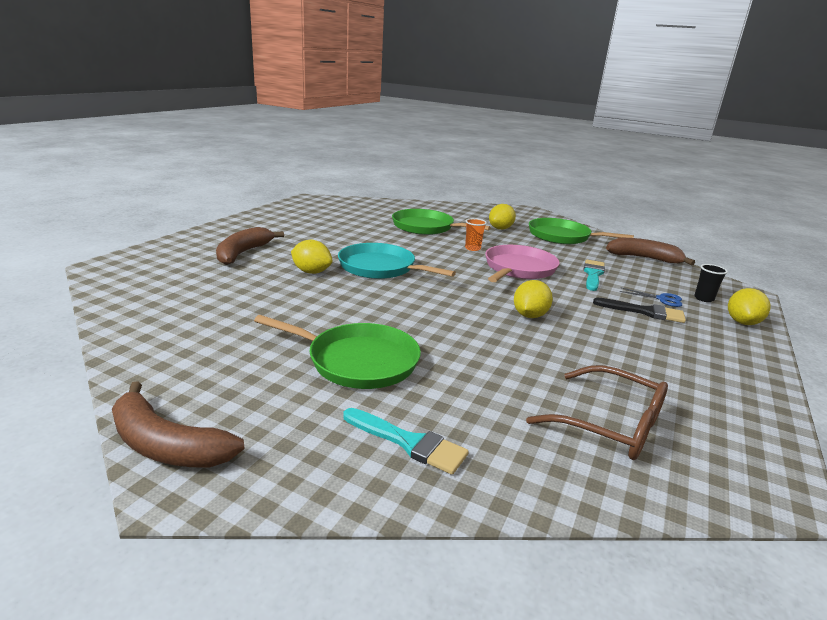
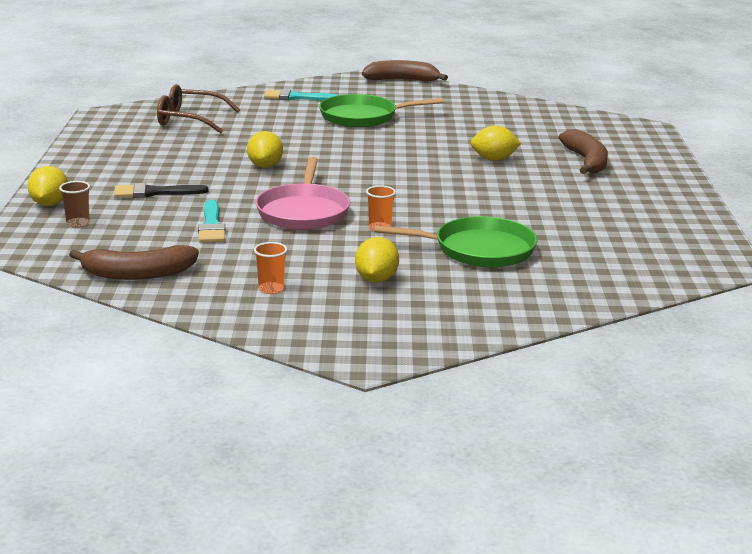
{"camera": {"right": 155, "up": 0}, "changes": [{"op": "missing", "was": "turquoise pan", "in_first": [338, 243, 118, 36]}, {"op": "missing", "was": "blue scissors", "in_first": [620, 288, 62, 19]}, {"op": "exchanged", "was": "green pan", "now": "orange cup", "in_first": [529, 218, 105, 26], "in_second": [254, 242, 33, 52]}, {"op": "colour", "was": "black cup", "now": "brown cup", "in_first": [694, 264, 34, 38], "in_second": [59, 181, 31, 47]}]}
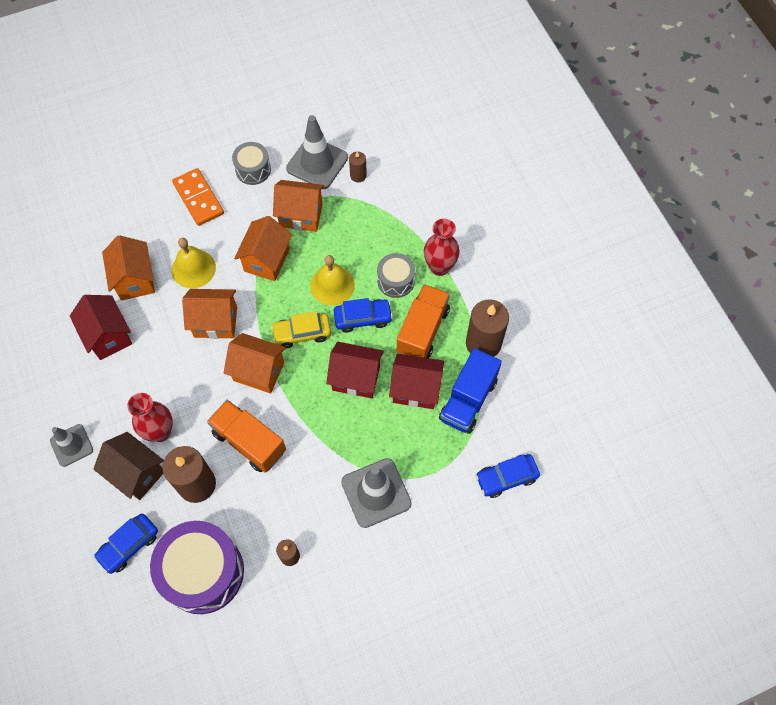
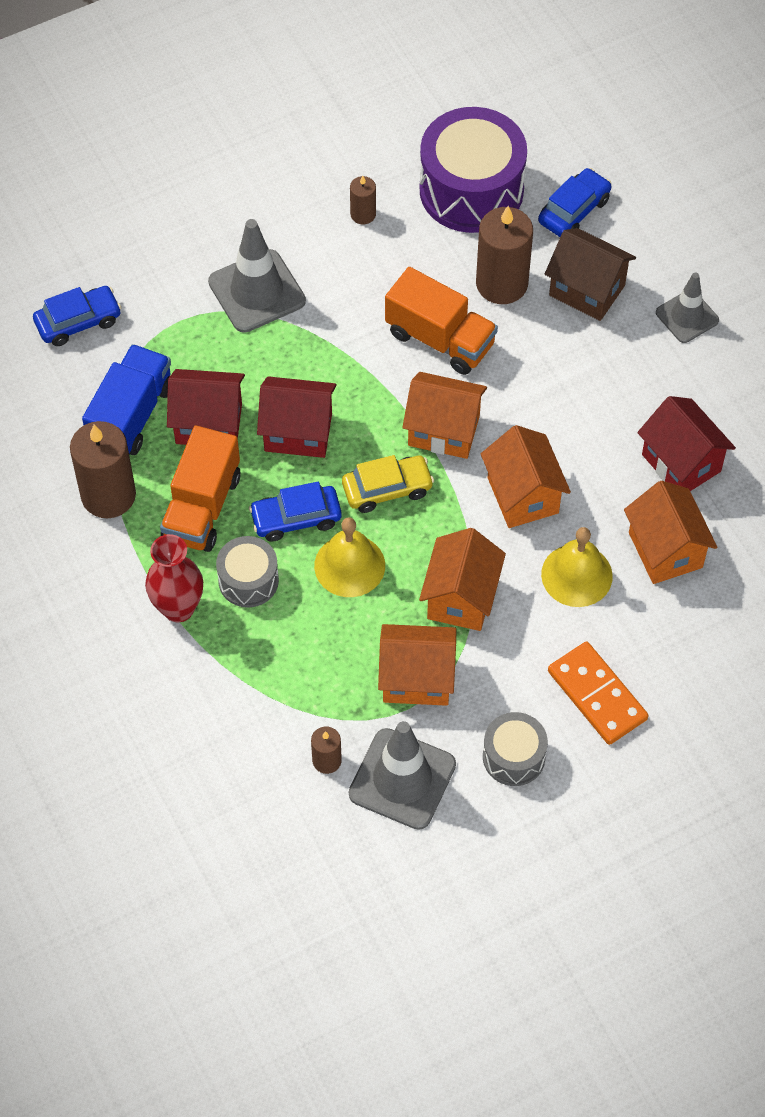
{"camera": {"right": 175, "up": -5}, "changes": [{"op": "missing", "was": "red vase", "in_first": [127, 393, 46, 49]}, {"op": "spun", "was": "orange house", "in_first": [182, 289, 55, 50], "in_second": [481, 425, 90, 103], "clockwise": 75}]}
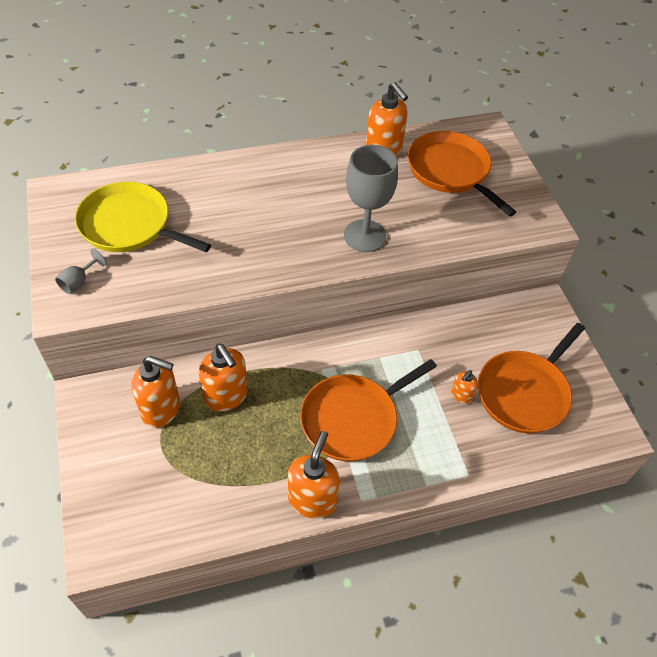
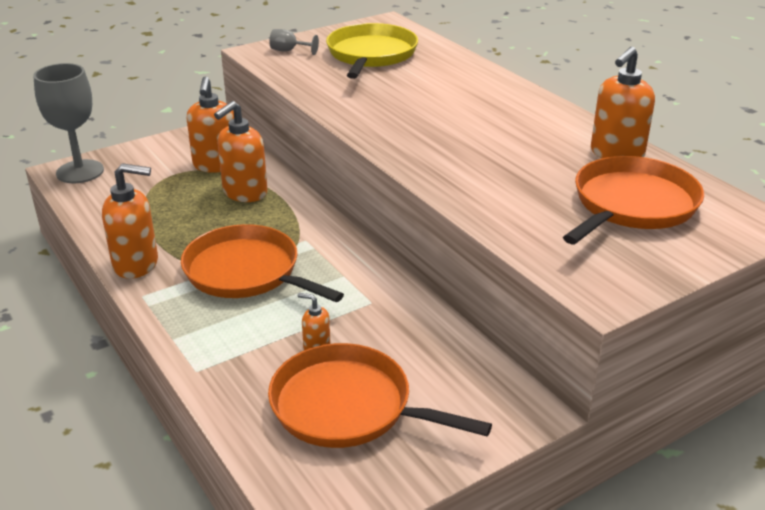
{"camera": {"right": 75, "up": -20}, "changes": [{"op": "relocated", "was": "grey goblet", "in_first": [344, 144, 54, 108], "in_second": [33, 63, 71, 120]}]}
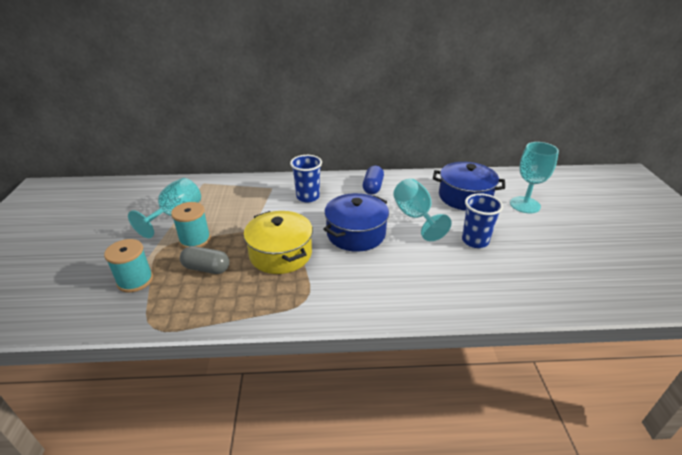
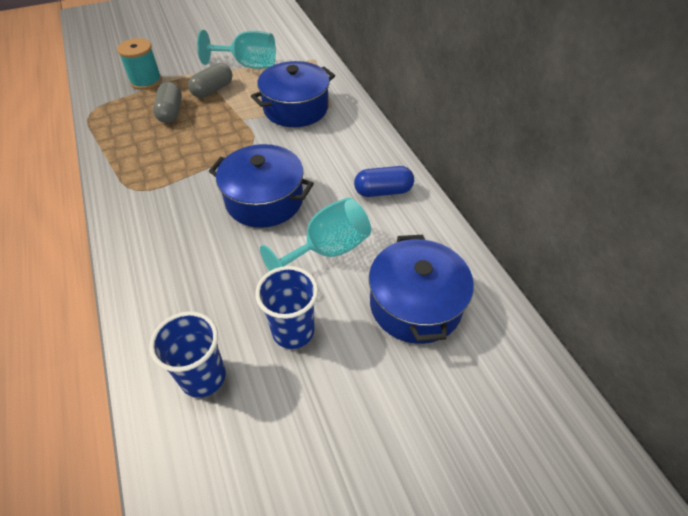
{"camera": {"right": 70, "up": 15}, "changes": [{"op": "missing", "was": "yellow pot", "in_first": [244, 211, 69, 63]}, {"op": "missing", "was": "turquoise goblet", "in_first": [510, 142, 49, 71]}, {"op": "appeared", "now": "blue pot", "in_second": [251, 61, 84, 66]}, {"op": "relocated", "was": "blue cup", "in_first": [290, 155, 32, 48], "in_second": [149, 311, 77, 87]}, {"op": "exchanged", "was": "turquoise spool", "now": "grey capsule", "in_first": [171, 202, 40, 46], "in_second": [188, 63, 44, 35]}]}
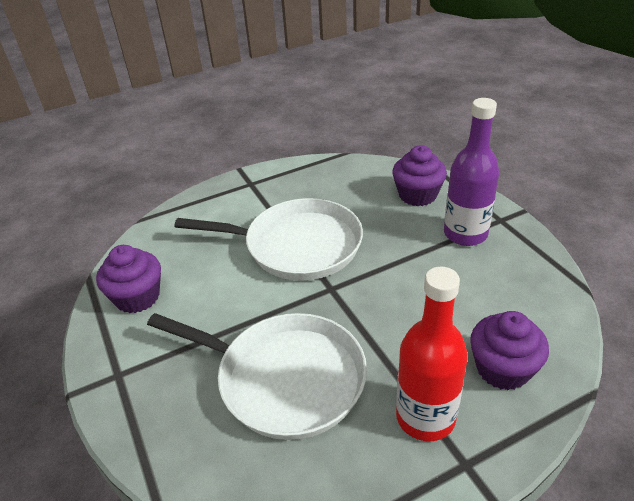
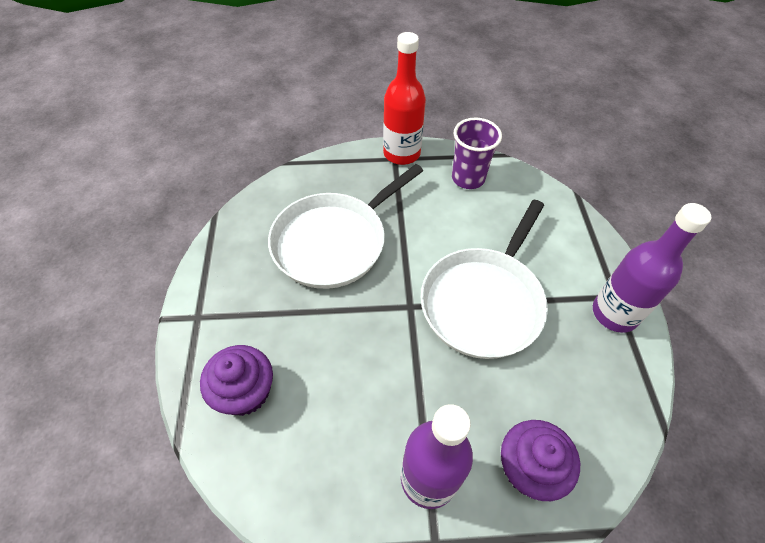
{"camera": {"right": 110, "up": 15}, "changes": [{"op": "appeared", "now": "purple bottle", "in_second": [593, 203, 118, 130]}, {"op": "relocated", "was": "red bottle", "in_first": [396, 267, 72, 174], "in_second": [383, 32, 43, 133]}, {"op": "exchanged", "was": "purple cupcake", "now": "purple cup", "in_first": [96, 245, 65, 68], "in_second": [452, 117, 50, 72]}]}
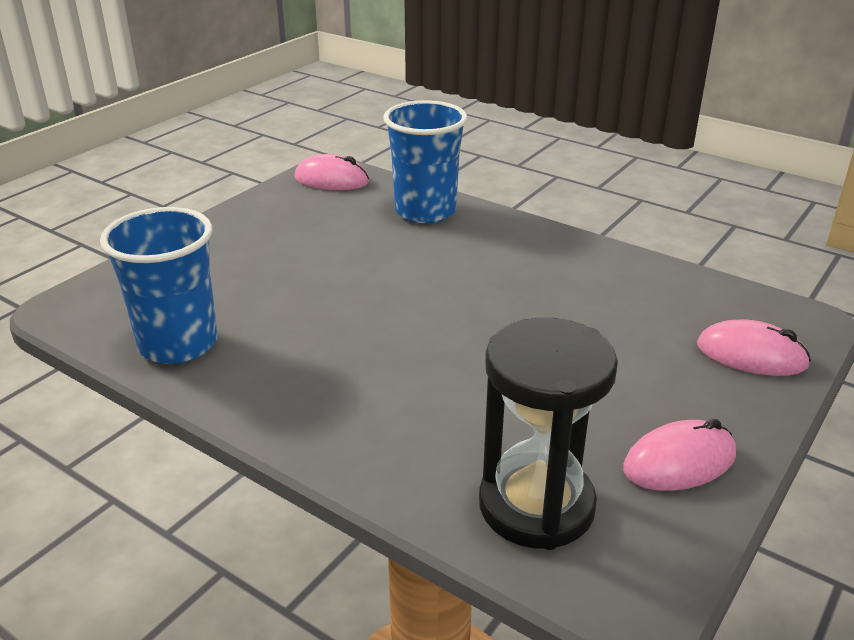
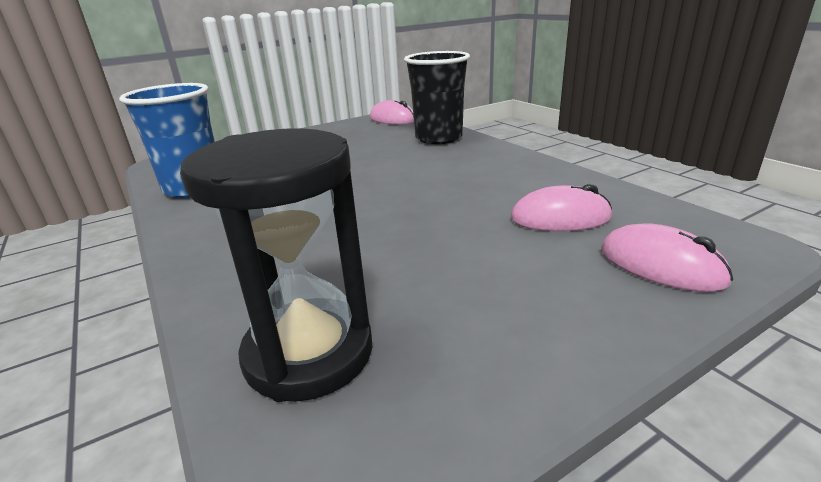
{"camera": {"right": 25, "up": -5}, "changes": [{"op": "relocated", "was": "pink mouse", "in_first": [623, 419, 113, 72], "in_second": [511, 184, 101, 47]}, {"op": "colour", "was": "blue cup", "now": "black cup", "in_first": [383, 100, 84, 123], "in_second": [404, 51, 66, 93]}]}
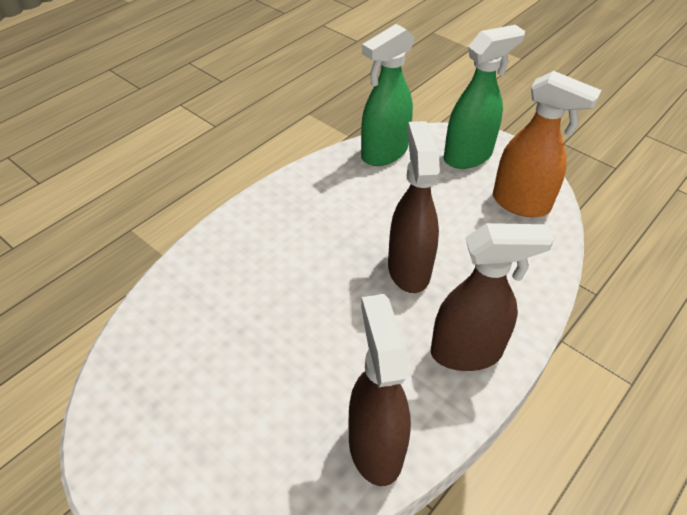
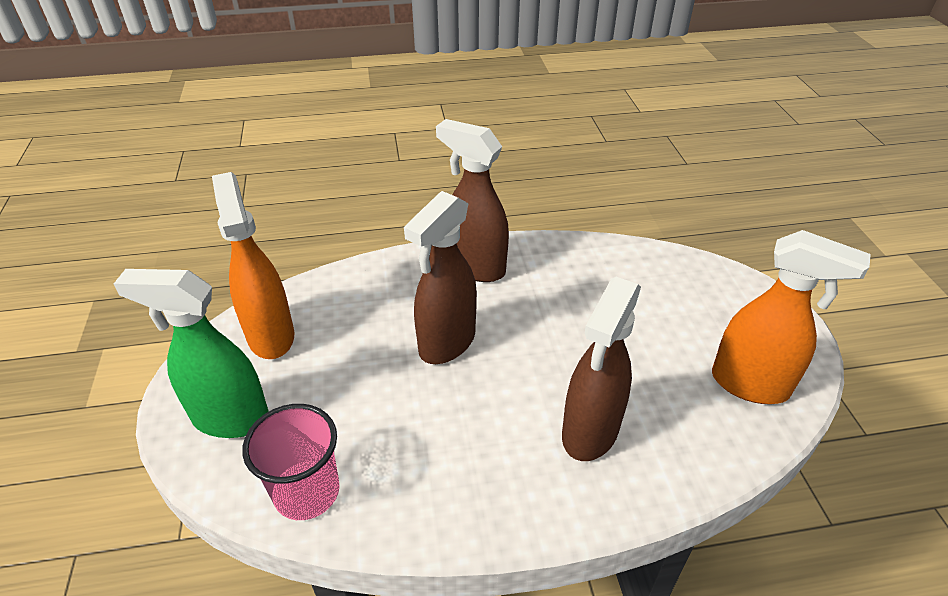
{"camera": {"right": -140, "up": -5}, "changes": [{"op": "appeared", "now": "orange spray bottle", "in_second": [712, 230, 159, 174]}, {"op": "relocated", "was": "brown spray bottle", "in_first": [348, 294, 63, 192], "in_second": [562, 277, 79, 184]}, {"op": "exchanged", "was": "green spray bottle", "now": "pink cup", "in_first": [361, 24, 54, 142], "in_second": [242, 404, 97, 116]}]}
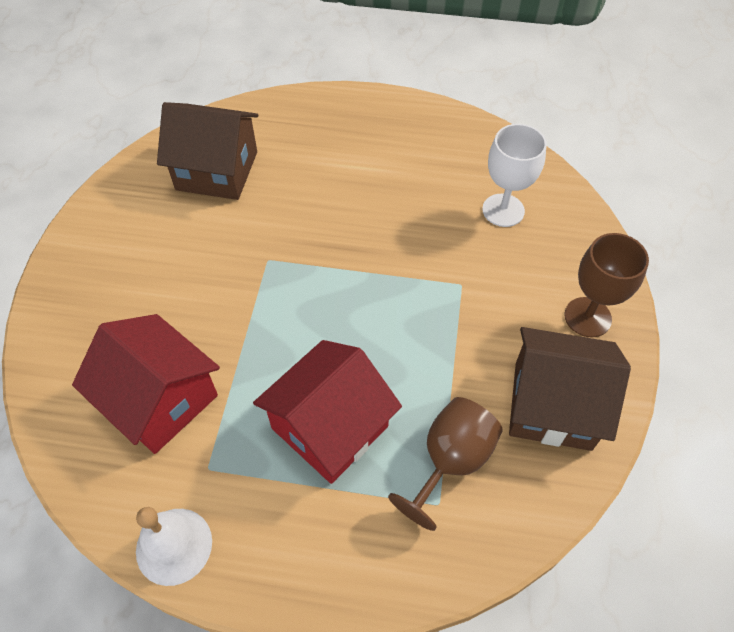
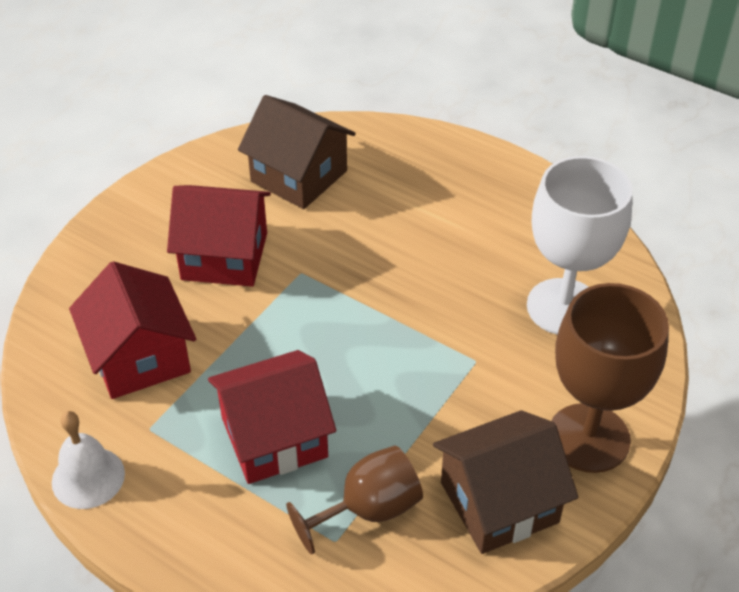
{"camera": {"right": 25, "up": -10}, "changes": [{"op": "appeared", "now": "red house", "in_second": [167, 185, 104, 102]}, {"op": "spun", "was": "brown house", "in_first": [509, 327, 122, 124], "in_second": [433, 410, 145, 144], "clockwise": -60}, {"op": "size", "was": "white goblet", "in_first": [482, 124, 65, 103], "in_second": [527, 156, 106, 179], "ratio": 1.57}, {"op": "size", "was": "brown goblet", "in_first": [564, 233, 85, 105], "in_second": [551, 283, 118, 190], "ratio": 1.57}]}
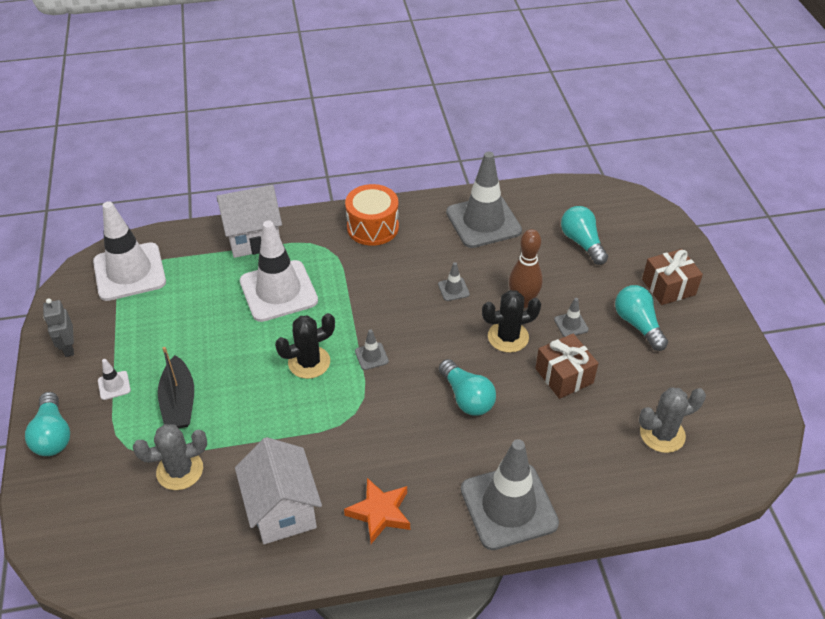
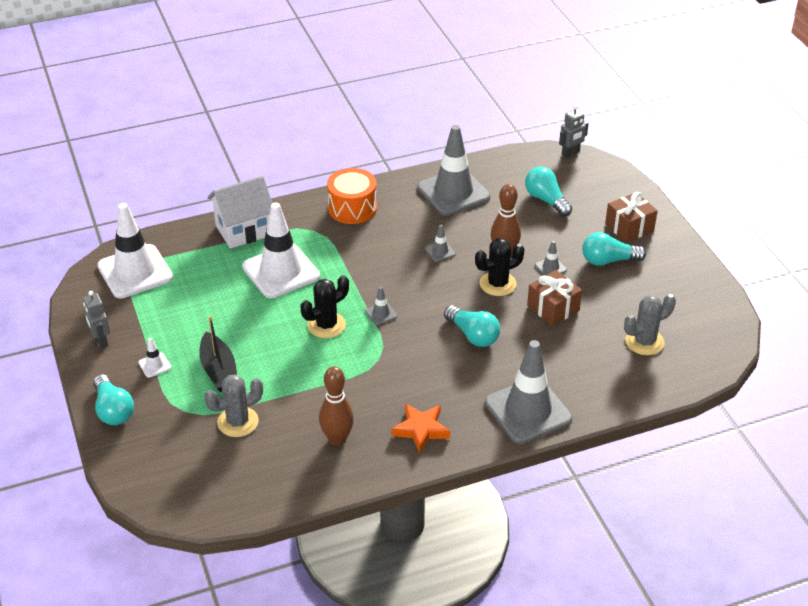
{"camera": {"right": -10, "up": -5}, "changes": [{"op": "appeared", "now": "grey robot", "in_second": [559, 105, 30, 52]}, {"op": "exchanged", "was": "white house", "now": "brown bowling pin", "in_first": [235, 437, 87, 107], "in_second": [319, 366, 35, 80]}, {"op": "spun", "was": "turquoise light bulb", "in_first": [615, 285, 53, 66], "in_second": [582, 232, 64, 34], "clockwise": -60}]}
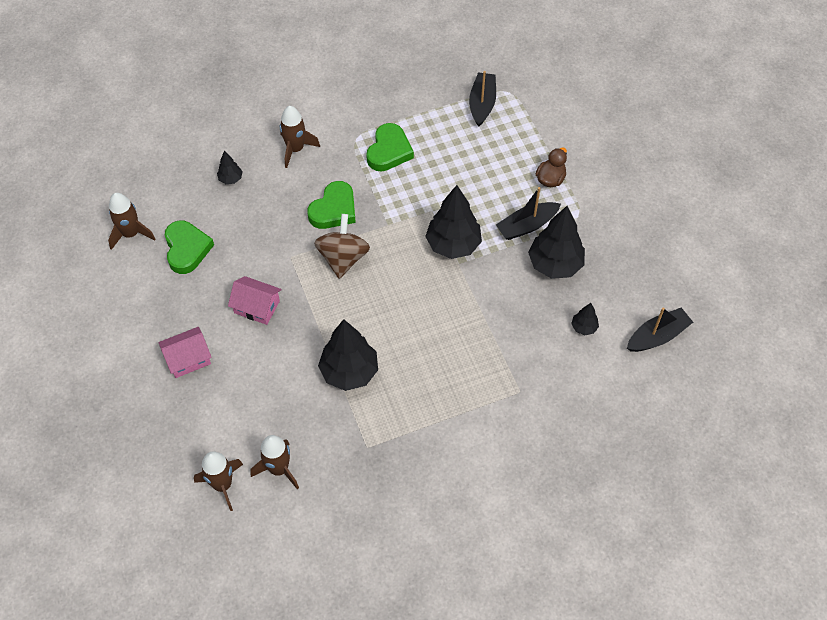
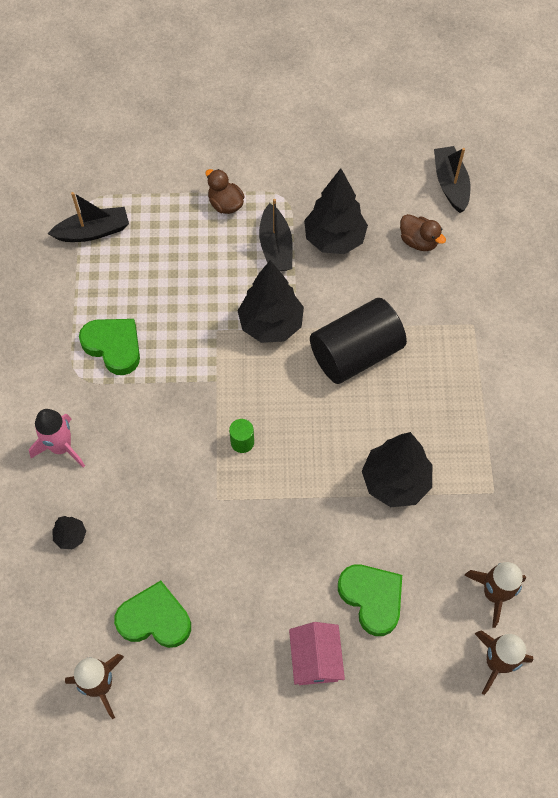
{"camera": {"right": -70, "up": 5}, "changes": [{"op": "missing", "was": "pink house", "in_first": [228, 276, 54, 49]}, {"op": "appeared", "now": "black cylinder", "in_second": [310, 298, 97, 86]}, {"op": "relocated", "was": "green heart", "in_first": [307, 181, 49, 48], "in_second": [338, 565, 64, 71]}, {"op": "exchanged", "was": "brown spinning top", "now": "green cylinder", "in_first": [314, 214, 56, 65], "in_second": [229, 419, 25, 34]}, {"op": "exchanged", "was": "black tree", "now": "brown duck", "in_first": [571, 303, 28, 32], "in_second": [400, 214, 46, 37]}, {"op": "colour", "was": "brown rocket", "now": "pink rocket", "in_first": [280, 106, 40, 62], "in_second": [29, 409, 56, 59]}, {"op": "spun", "was": "black boat", "in_first": [469, 71, 27, 56], "in_second": [48, 192, 81, 50], "clockwise": 135}]}
